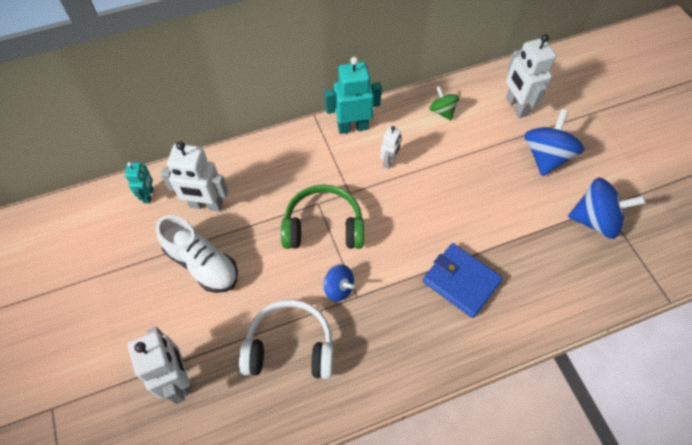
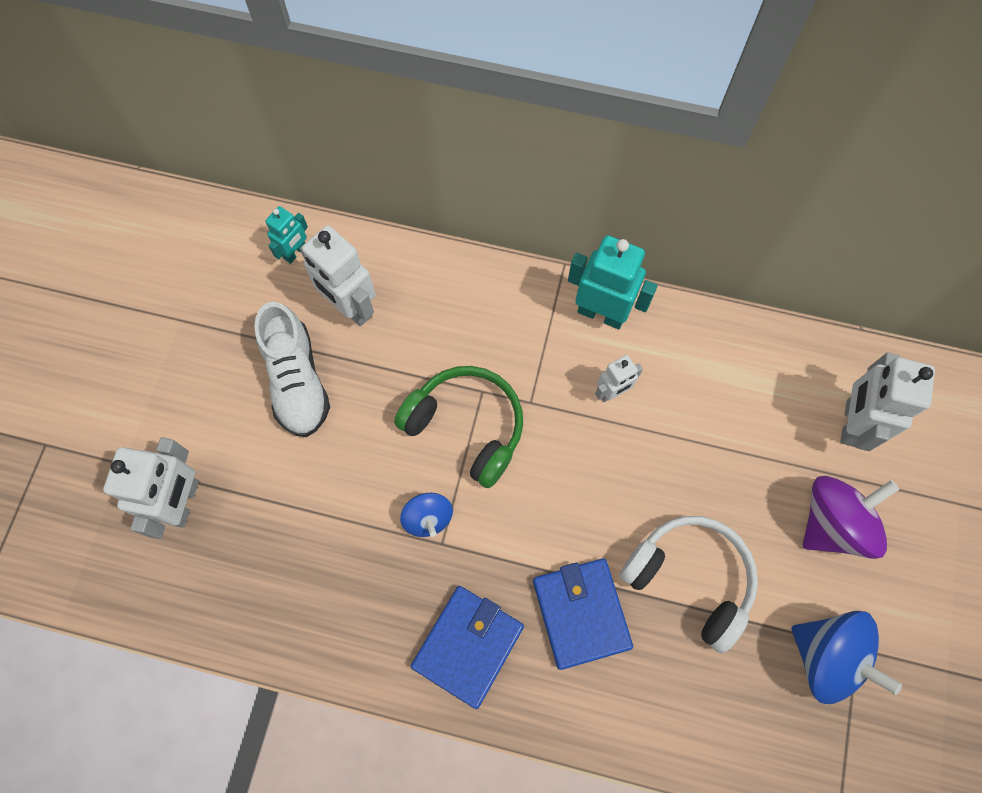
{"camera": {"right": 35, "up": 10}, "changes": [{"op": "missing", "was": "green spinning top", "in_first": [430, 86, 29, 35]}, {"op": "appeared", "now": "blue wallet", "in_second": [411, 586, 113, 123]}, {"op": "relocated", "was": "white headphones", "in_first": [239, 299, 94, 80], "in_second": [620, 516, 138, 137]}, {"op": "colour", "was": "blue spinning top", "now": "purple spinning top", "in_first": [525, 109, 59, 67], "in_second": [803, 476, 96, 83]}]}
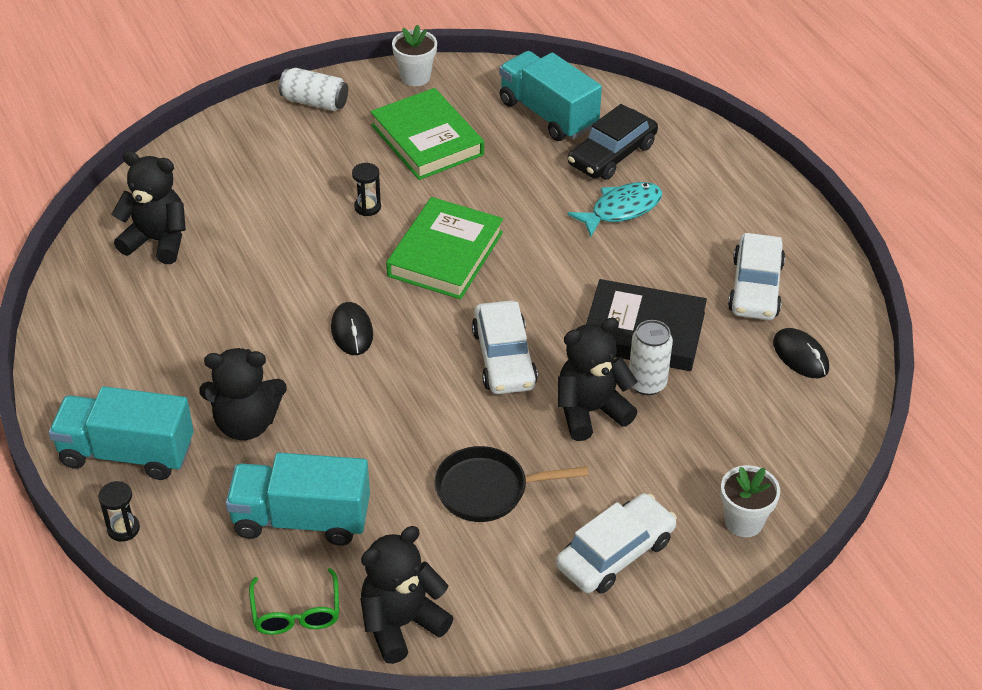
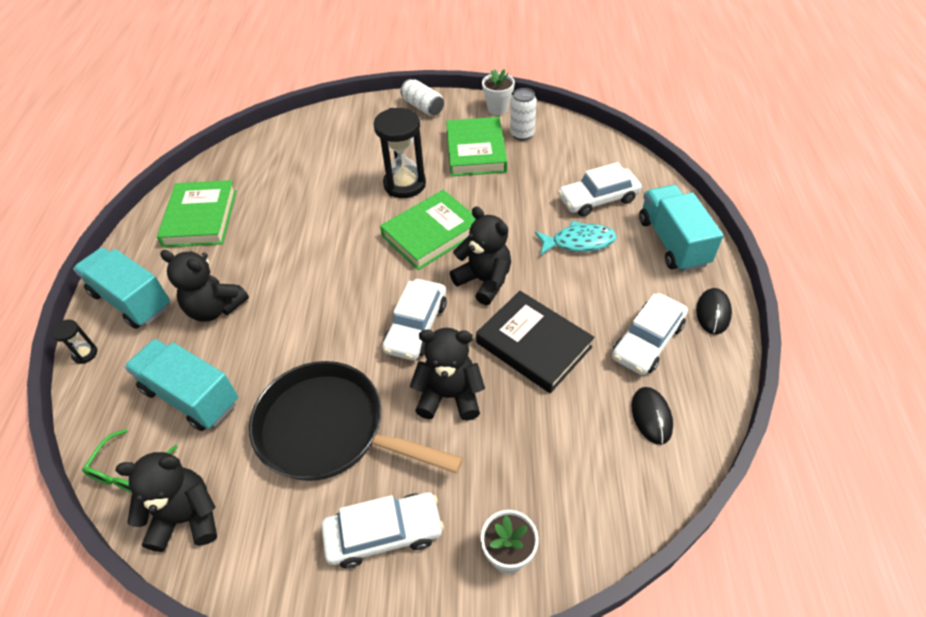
{"camera": {"right": 30, "up": 5}, "changes": [{"op": "appeared", "now": "green book", "in_second": [157, 180, 80, 68]}, {"op": "relocated", "was": "black teddy bear", "in_first": [112, 151, 74, 113], "in_second": [450, 206, 61, 99]}, {"op": "relocated", "was": "black mouse", "in_first": [331, 302, 42, 53], "in_second": [696, 288, 36, 46]}, {"op": "relocated", "was": "turquoise truck", "in_first": [499, 51, 103, 90], "in_second": [639, 185, 85, 87]}, {"op": "relocated", "was": "white can", "in_first": [629, 320, 44, 75], "in_second": [510, 88, 27, 53]}, {"op": "colour", "was": "black car", "now": "white car", "in_first": [568, 104, 90, 76], "in_second": [558, 162, 84, 55]}, {"op": "size", "was": "black hourglass", "in_first": [352, 163, 29, 53], "in_second": [373, 108, 53, 90], "ratio": 2.18}, {"op": "size", "was": "black pan", "in_first": [435, 446, 153, 76], "in_second": [249, 361, 214, 120], "ratio": 1.7}]}
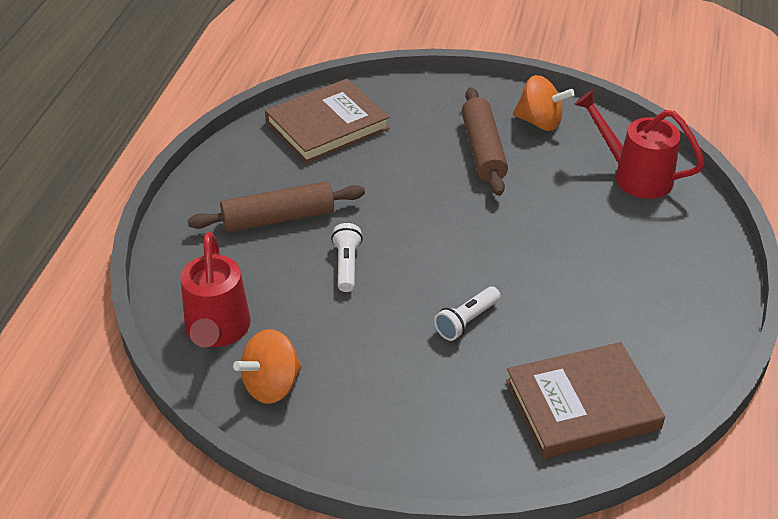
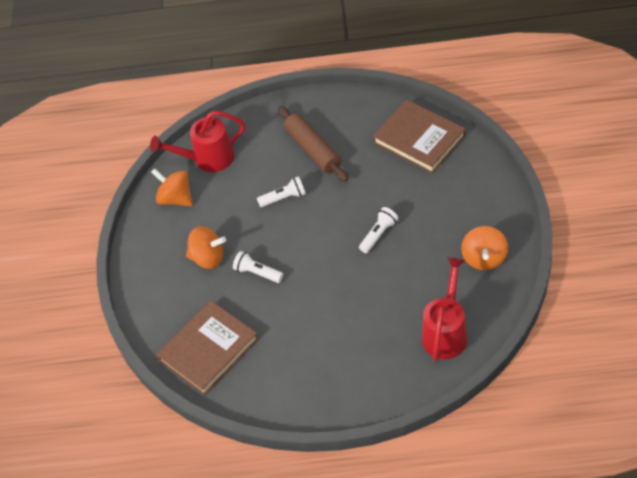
{"camera": {"right": 80, "up": 10}, "changes": [{"op": "missing", "was": "brown rolling pin", "in_first": [462, 87, 46, 109]}, {"op": "appeared", "now": "orange spinning top", "in_second": [186, 226, 40, 43]}, {"op": "appeared", "now": "white flashlight", "in_second": [359, 207, 40, 46]}, {"op": "spun", "was": "brown book", "in_first": [506, 342, 159, 116], "in_second": [156, 300, 103, 95], "clockwise": 75}]}
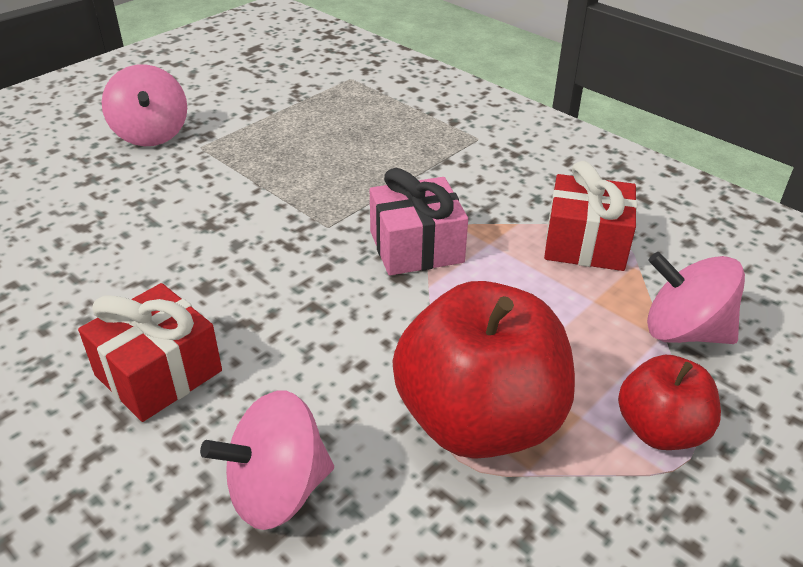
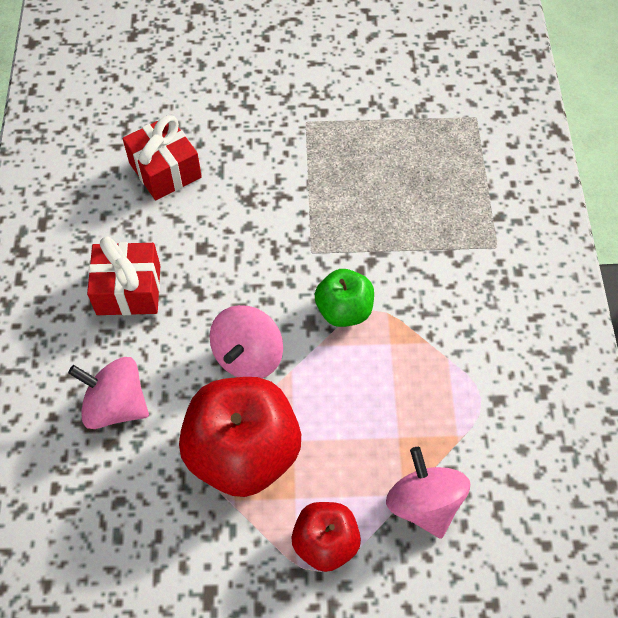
{"camera": {"right": 45, "up": 20}, "changes": [{"op": "relocated", "was": "pink spinning top", "in_first": [102, 64, 85, 82], "in_second": [210, 305, 73, 73]}, {"op": "relocated", "was": "red gift", "in_first": [544, 161, 93, 110], "in_second": [122, 115, 80, 85]}, {"op": "exchanged", "was": "pink gift", "now": "green apple", "in_first": [370, 168, 98, 107], "in_second": [315, 269, 59, 58]}]}
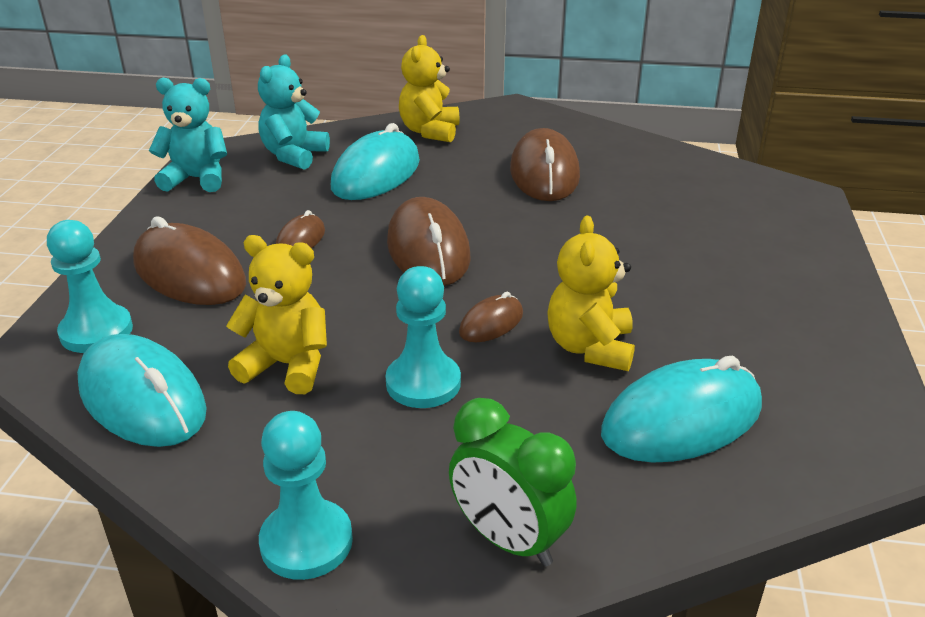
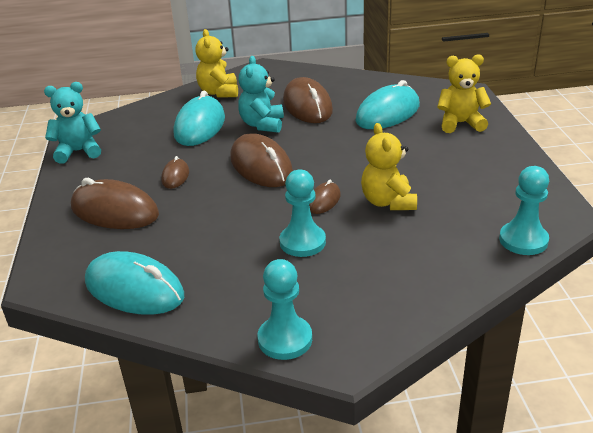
{"camera": {"right": -15, "up": 0}, "changes": [{"op": "missing", "was": "green clock", "in_first": [449, 398, 128, 169]}, {"op": "relocated", "was": "turquoise pawn", "in_first": [47, 220, 86, 133], "in_second": [499, 166, 50, 89]}, {"op": "relocated", "was": "yellow teddy bear", "in_first": [226, 235, 101, 159], "in_second": [437, 54, 54, 79]}, {"op": "relocated", "was": "turquoise teddy bear", "in_first": [258, 54, 72, 116], "in_second": [238, 56, 46, 77]}, {"op": "relocated", "was": "turquoise mouse", "in_first": [601, 356, 161, 107], "in_second": [355, 80, 65, 49]}]}
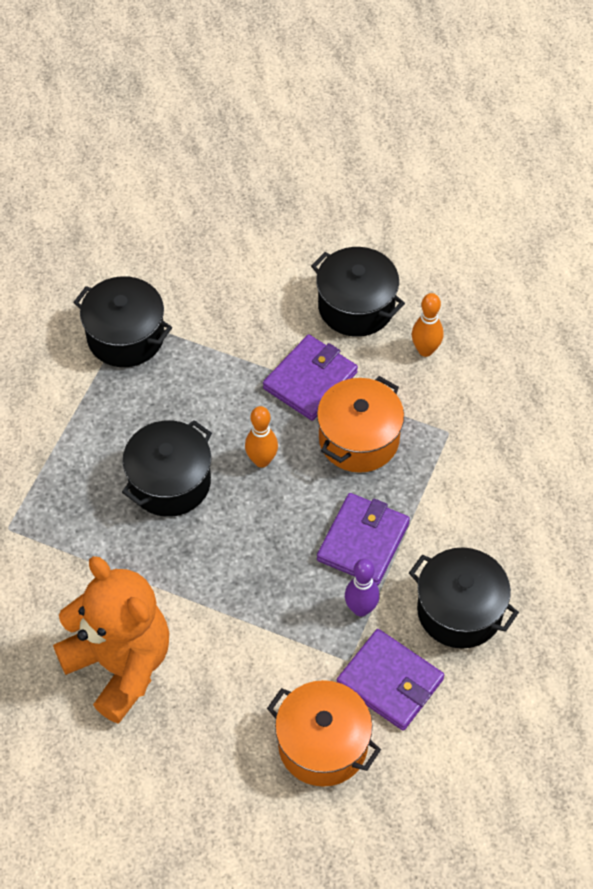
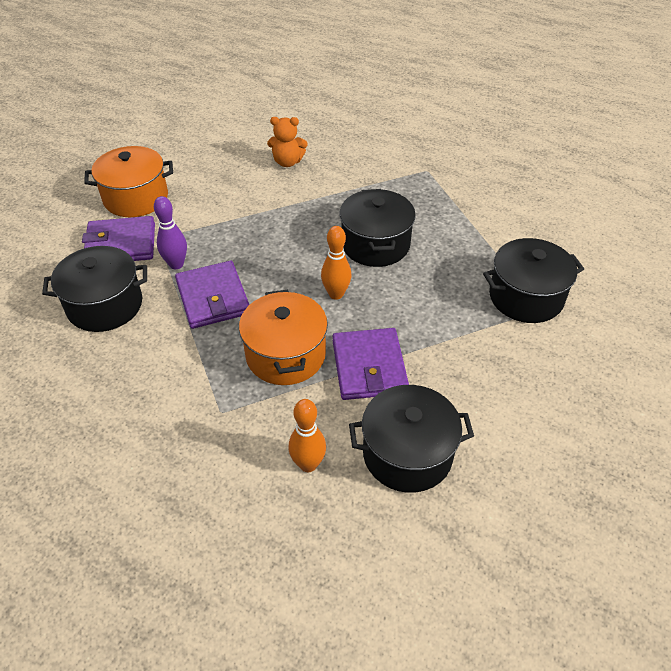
{"camera": {"right": 135, "up": -10}, "changes": [{"op": "size", "was": "orange teddy bear", "in_first": [53, 556, 116, 168], "in_second": [267, 117, 41, 50], "ratio": 0.47}]}
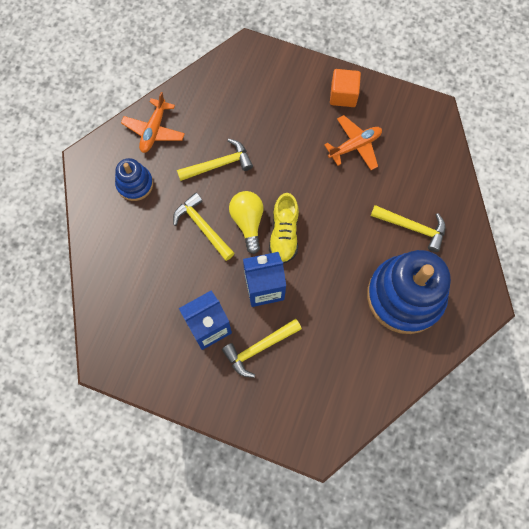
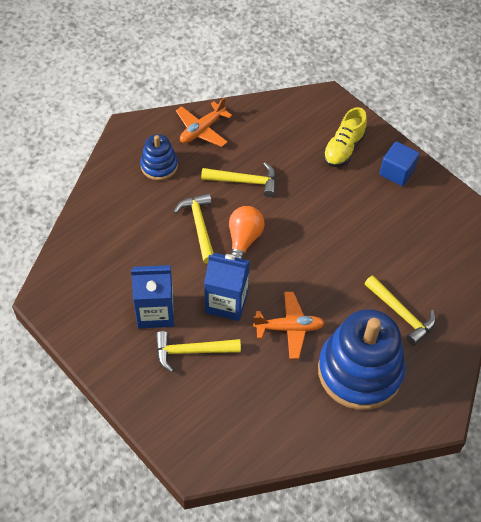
{"camera": {"right": 25, "up": -15}, "changes": [{"op": "relocated", "was": "yellow shoe", "in_first": [269, 193, 30, 70], "in_second": [323, 107, 44, 60]}, {"op": "relocated", "was": "orange plane", "in_first": [324, 115, 58, 55], "in_second": [253, 292, 72, 67]}, {"op": "colour", "was": "yellow light bulb", "now": "orange light bulb", "in_first": [229, 191, 35, 63], "in_second": [229, 206, 36, 53]}, {"op": "colour", "was": "orange cube", "now": "blue cube", "in_first": [330, 69, 31, 38], "in_second": [379, 141, 41, 45]}]}
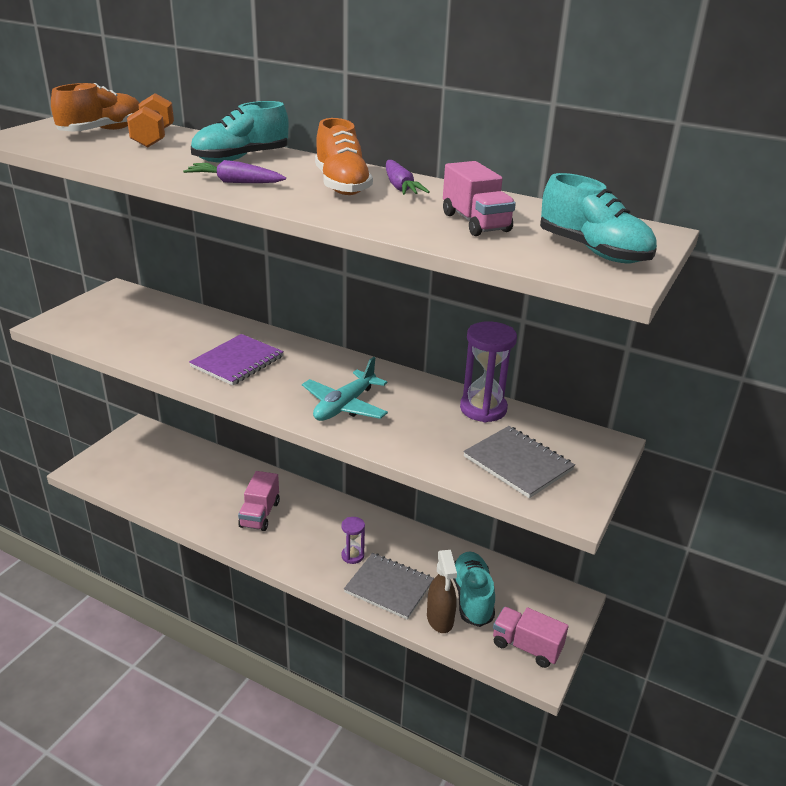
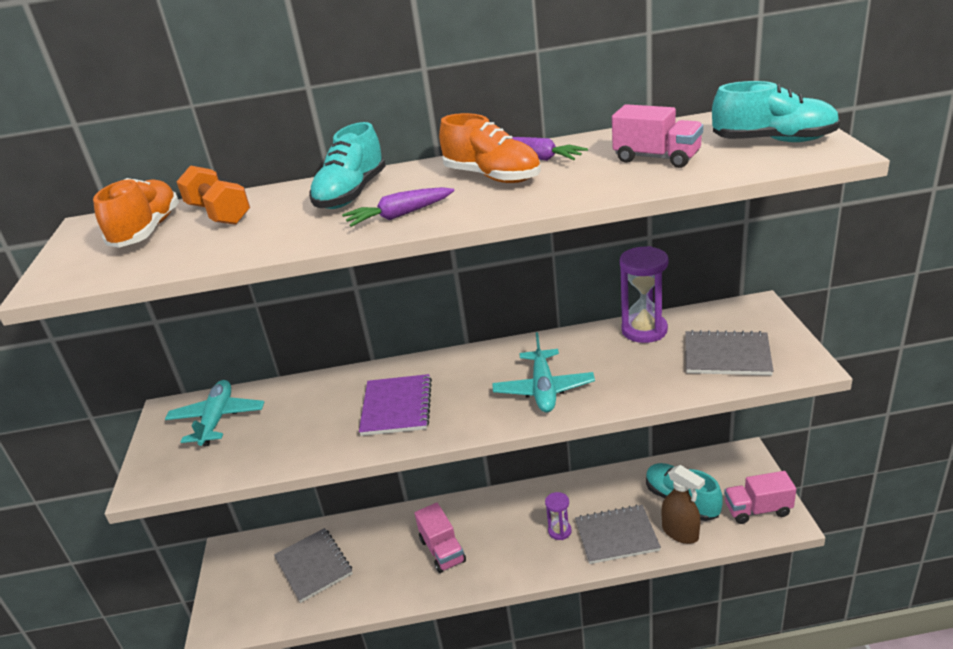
{"camera": {"right": -30, "up": 0}, "changes": [{"op": "appeared", "now": "turquoise plane", "in_second": [165, 380, 99, 67]}, {"op": "appeared", "now": "grey notebook", "in_second": [274, 528, 79, 75]}]}
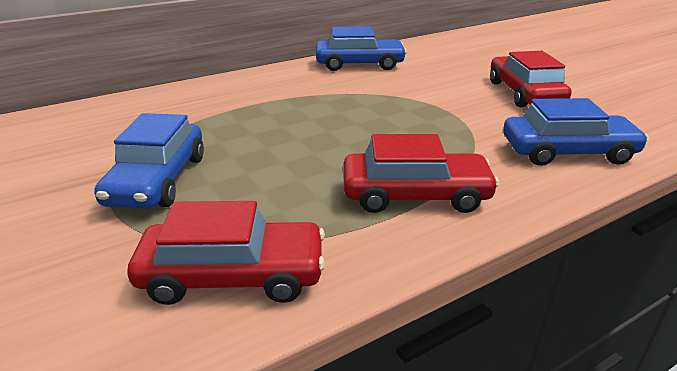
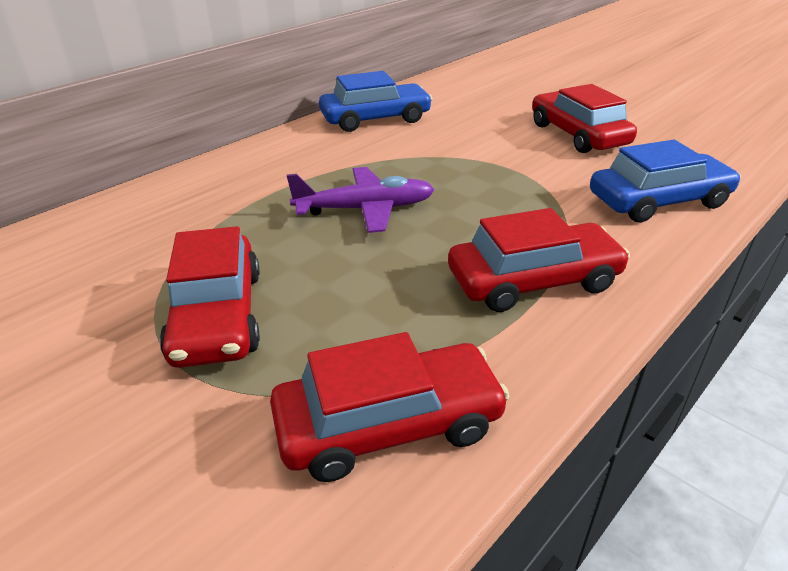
{"camera": {"right": -15, "up": 5}, "changes": [{"op": "appeared", "now": "purple plane", "in_second": [287, 167, 148, 66]}, {"op": "colour", "was": "blue car", "now": "red car", "in_first": [94, 113, 110, 96], "in_second": [160, 226, 100, 142]}]}
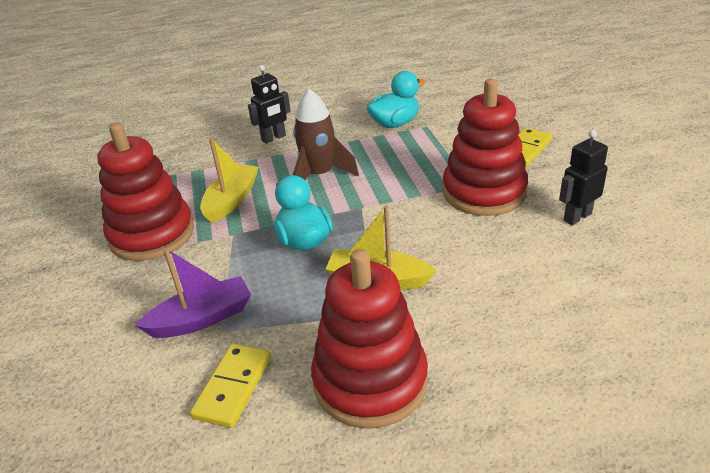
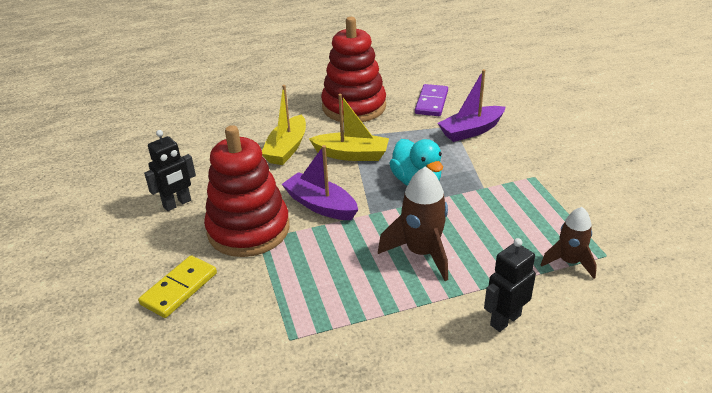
{"camera": {"right": 175, "up": 0}, "changes": [{"op": "missing", "was": "red stacking toy", "in_first": [97, 123, 97, 138]}, {"op": "missing", "was": "turquoise duck", "in_first": [367, 71, 58, 57]}, {"op": "appeared", "now": "purple boat", "in_second": [282, 145, 76, 75]}, {"op": "appeared", "now": "brown rocket", "in_second": [541, 207, 56, 72]}, {"op": "relocated", "was": "yellow boat", "in_first": [200, 138, 59, 85], "in_second": [262, 85, 44, 80]}, {"op": "colour", "was": "yellow domino", "now": "purple domino", "in_first": [190, 344, 81, 84], "in_second": [415, 84, 33, 32]}]}
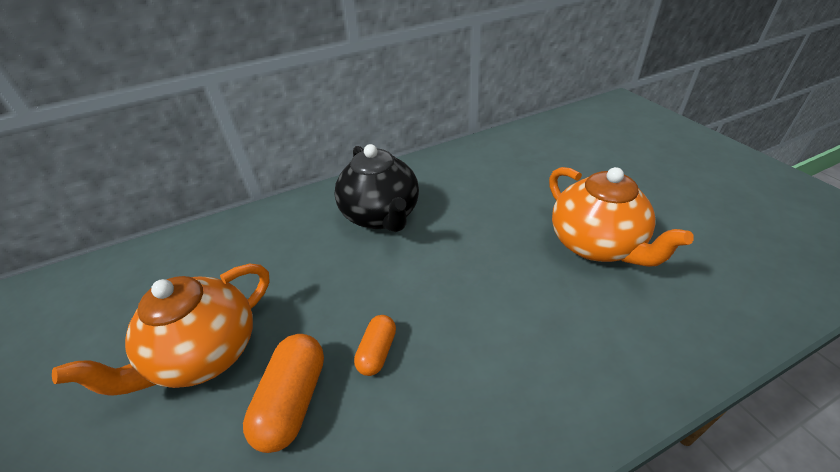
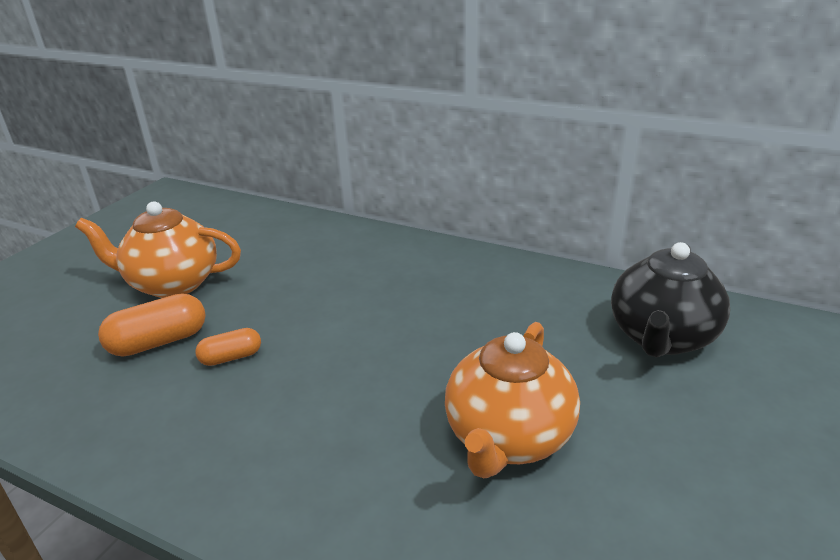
{"camera": {"right": 50, "up": -10}, "changes": [{"op": "relocated", "was": "black teapot", "in_first": [334, 144, 85, 88], "in_second": [611, 242, 119, 116]}]}
